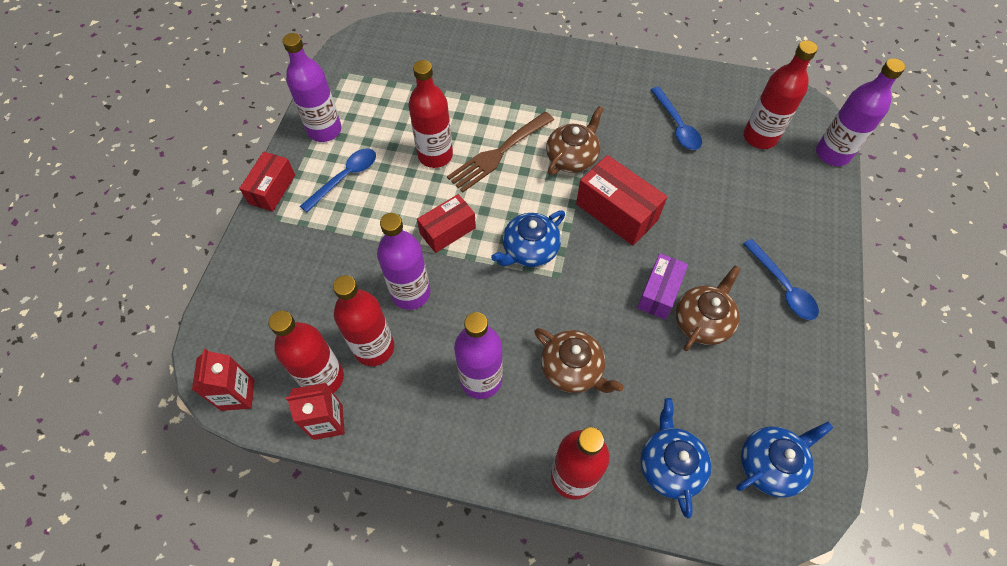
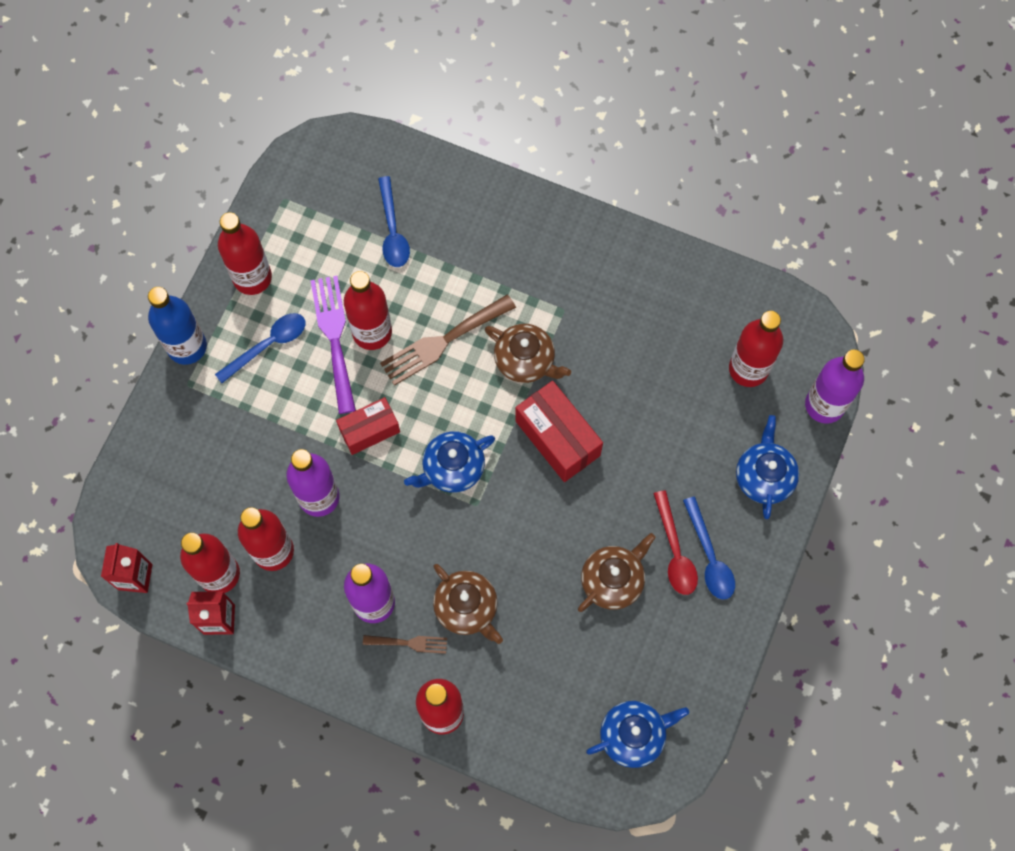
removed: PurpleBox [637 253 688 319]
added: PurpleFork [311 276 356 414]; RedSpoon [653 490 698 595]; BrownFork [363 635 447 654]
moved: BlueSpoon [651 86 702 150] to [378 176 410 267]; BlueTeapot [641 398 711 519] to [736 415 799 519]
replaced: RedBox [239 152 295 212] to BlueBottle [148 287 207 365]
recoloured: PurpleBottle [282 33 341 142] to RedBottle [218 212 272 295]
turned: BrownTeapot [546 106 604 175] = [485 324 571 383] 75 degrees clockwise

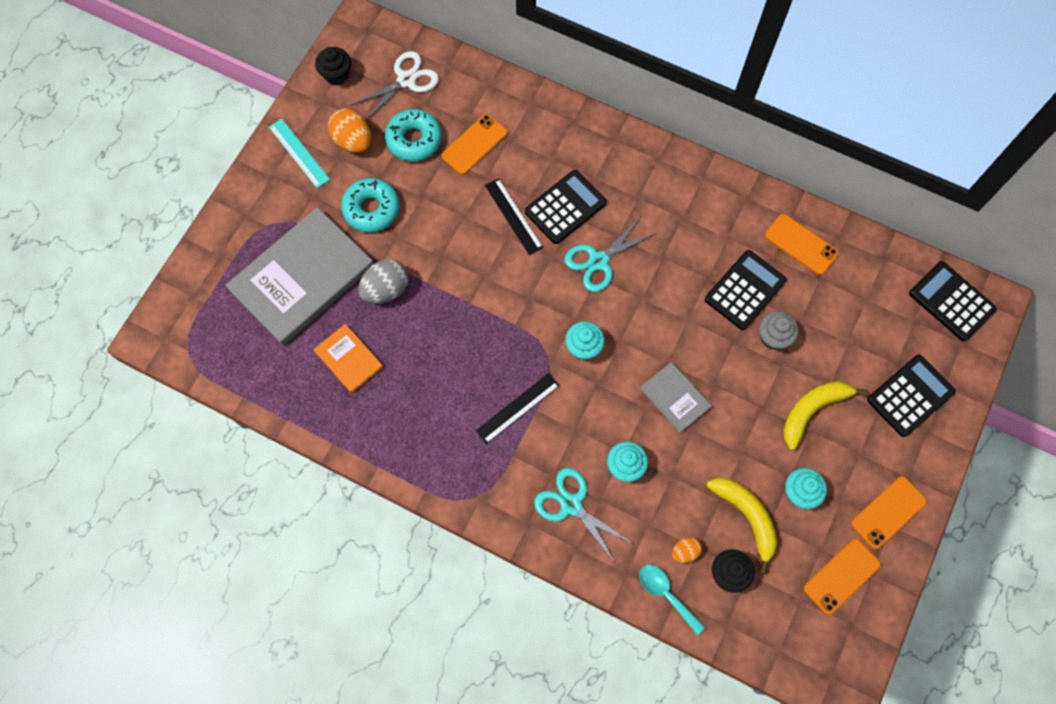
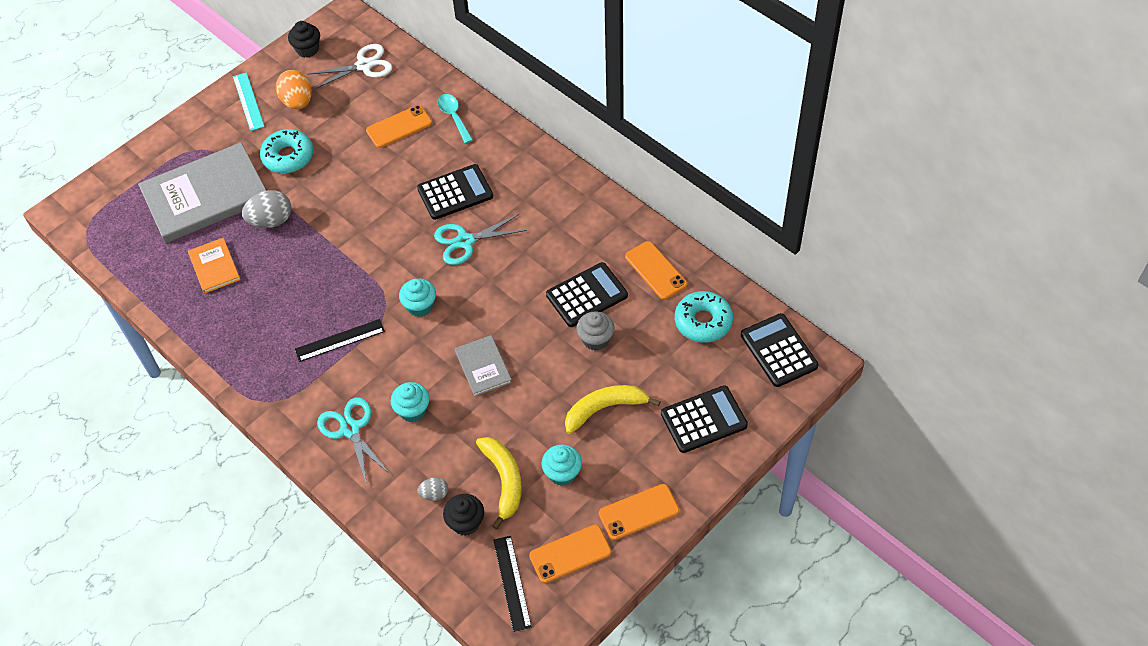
moved: TurquoiseDonut [385 109 442 161] to [675 291 733 343]; BlackRuler [485 178 543 255] to [493 536 532 632]; TurquoiseSpoon [639 564 706 636] to [437 94 473 144]
recoloured: OrangeEgg [672 537 702 563] to GreyEgg [418 477 448 501]

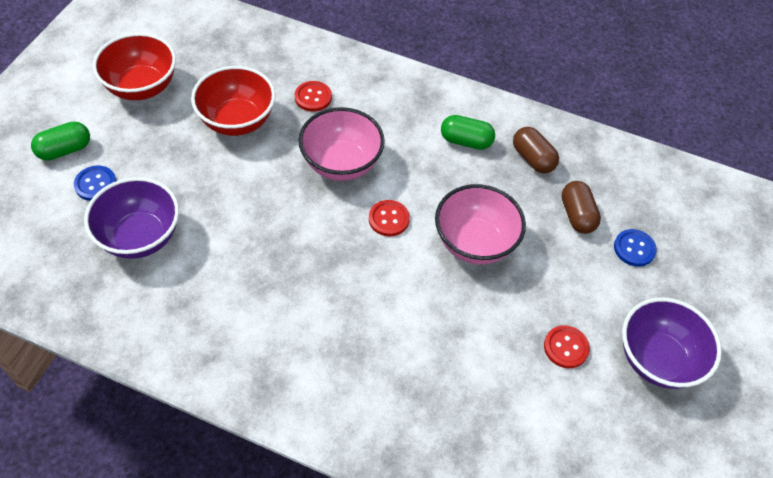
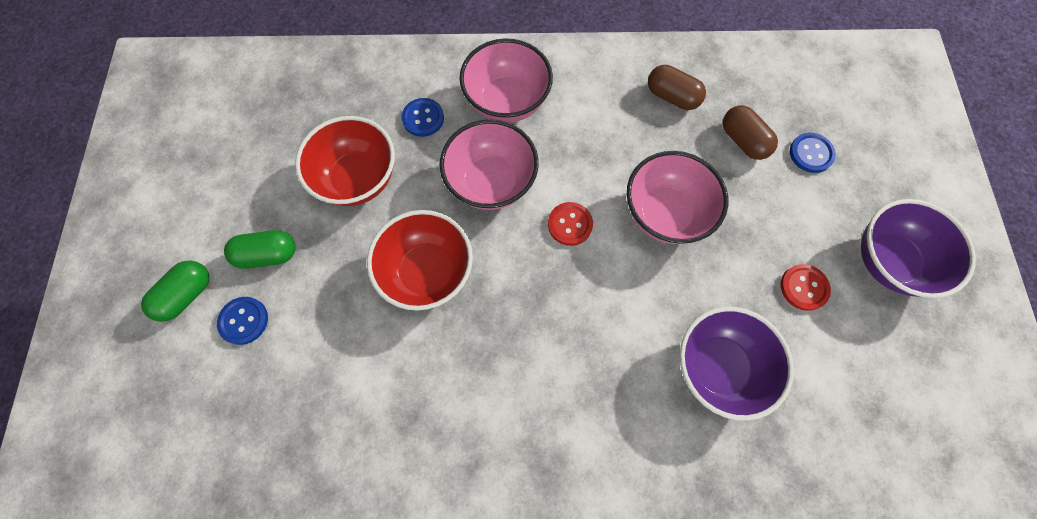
added: PinkBowl [460 38 553 123]
moved: RedBowl [93 33 176 100] to [367 210 473 311]; GreenCapsule [441 115 495 150] to [224 230 296 269]; PurpleBowl [84 177 179 259] to [680 307 794 421]
recoloured: RedButton [295 81 332 112] to BlueButton [402 98 444 137]

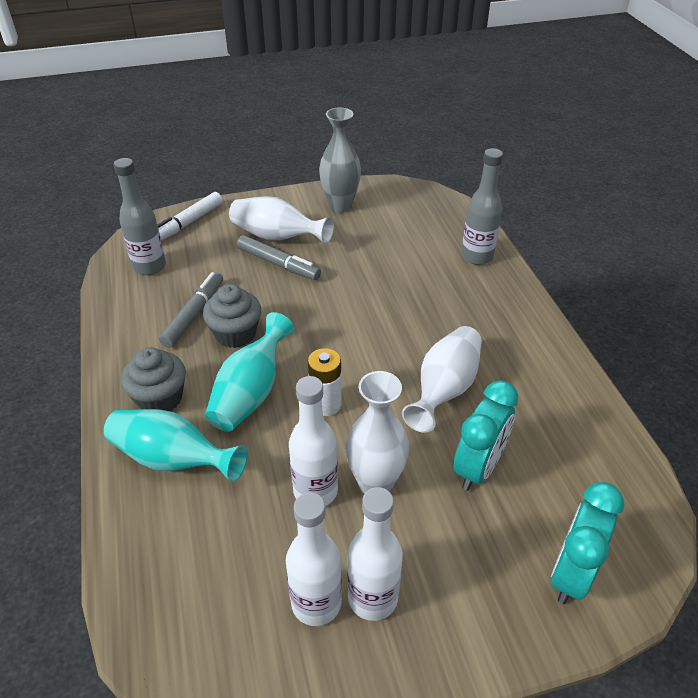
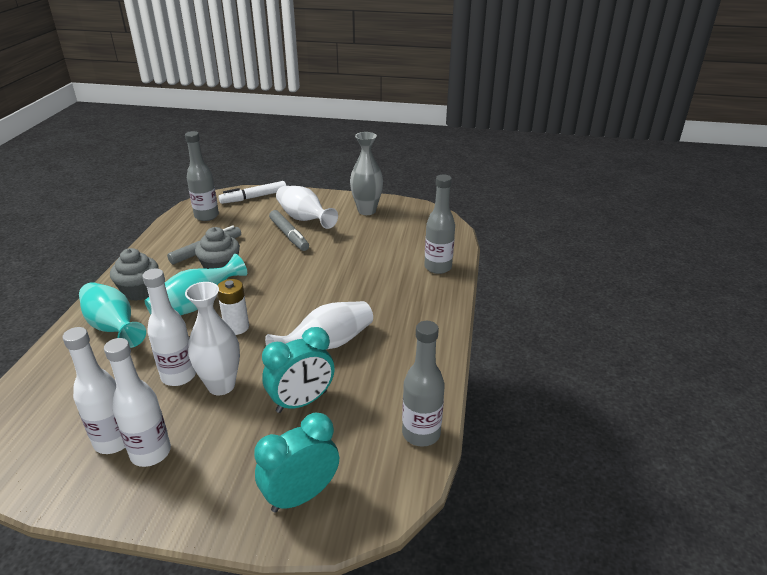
added: GreyBottle [402 321 445 447]

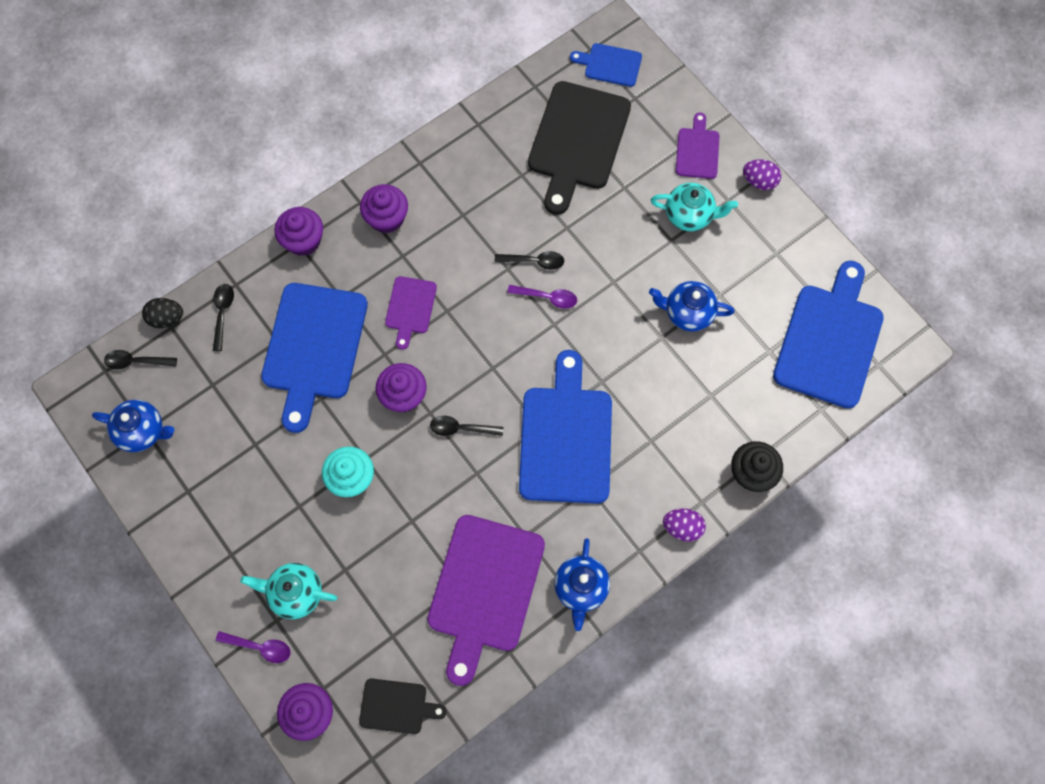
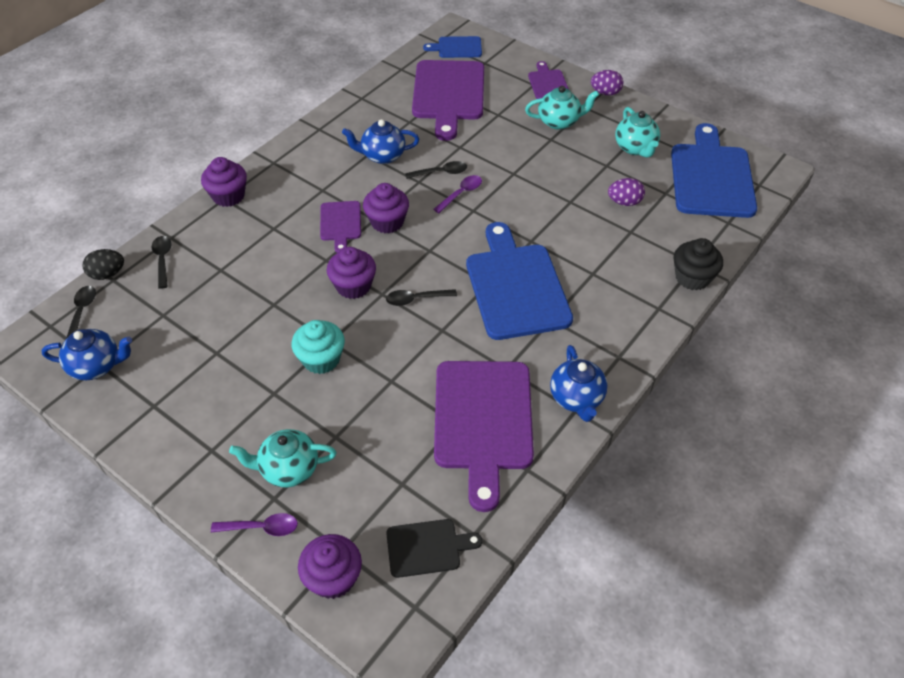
removed: BlueCuttingBoard [261 283 368 433]
added: TurquoiseTeapot [615 107 660 158]
moved: PurpleCupcake [360 184 408 233] to [363 183 409 233]; BlueTeapot [649 281 735 332] to [342 119 419 164]; PurpleEgg [663 508 706 542] to [608 178 645 206]
recoloured: BlackCuttingBoard [528 81 631 215] to PurpleCuttingBoard [412 60 484 141]
turned: PurpleSpoon [507 285 577 309] = [433 175 482 213] 45 degrees counterclockwise; BlackSpoon [104 350 177 369] = [66 286 96 339] 105 degrees clockwise

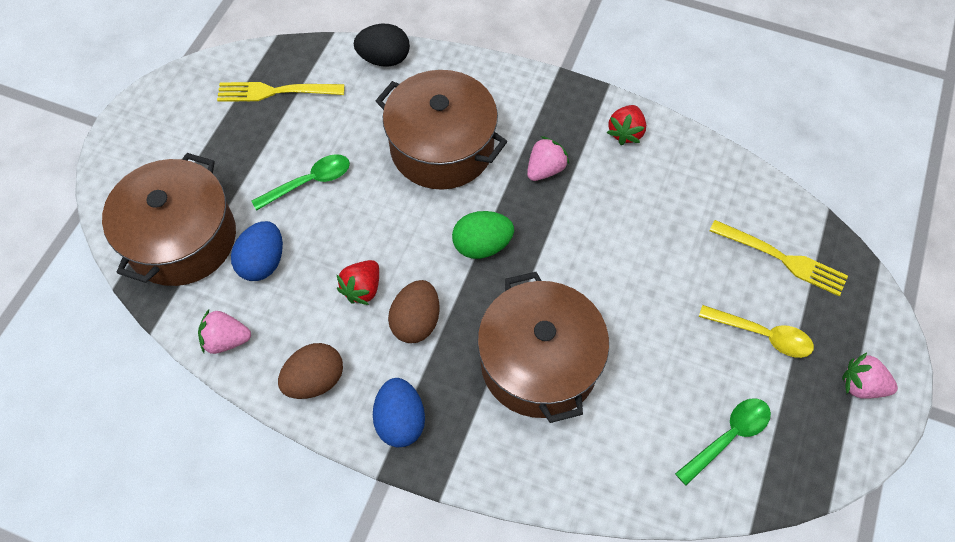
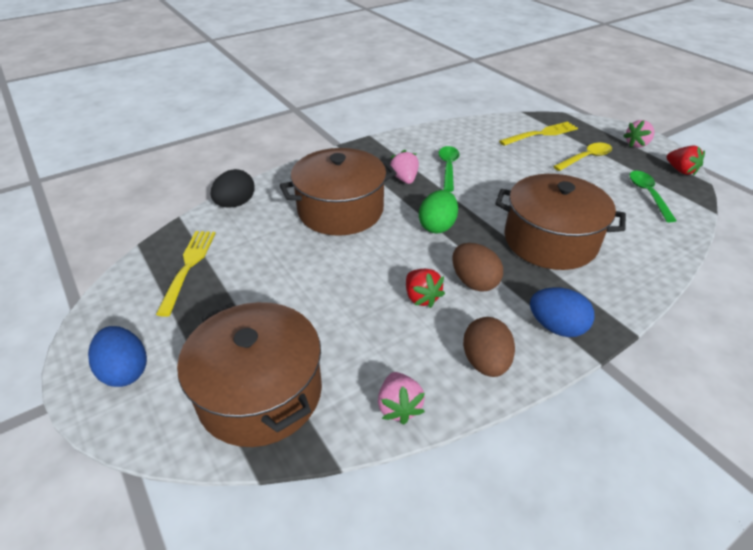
moved: RedStrawberry [607 105 646 145] to [667 145 705 176]; GreenSpoon [252 154 350 211] to [438 146 460 192]; BlueEgg [231 221 283 281] to [88 326 147 387]
turned: YellowFork [217 82 345 102] = [156 231 216 317] 150 degrees clockwise; PinkStrawberry [198 309 251 354] = [378 372 425 425] 45 degrees counterclockwise

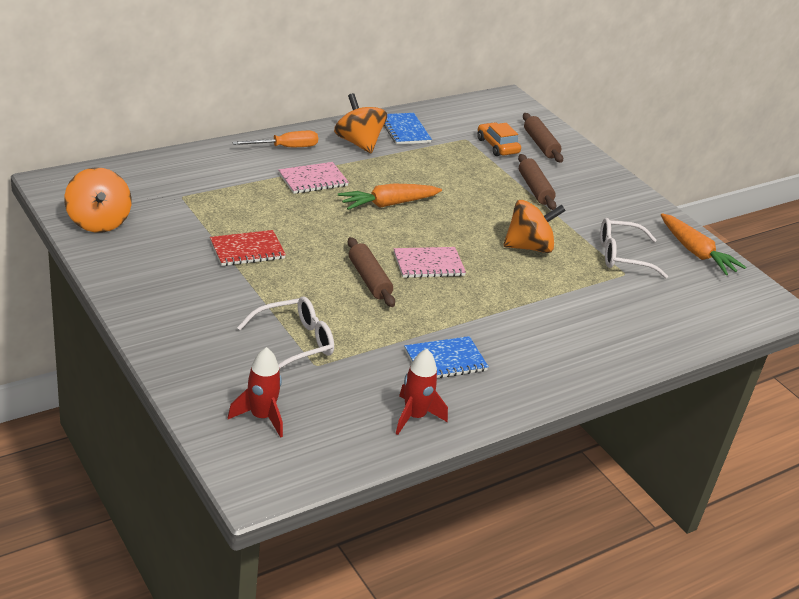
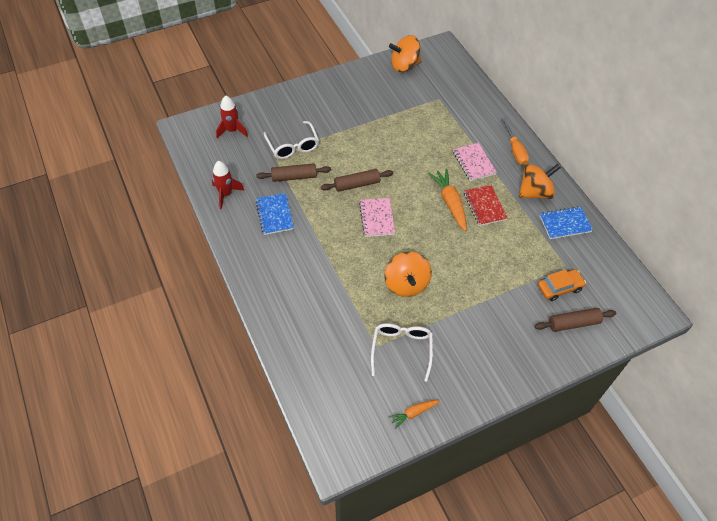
moved: BrownRollingPin [518 154 556 210] to [256 163 331 182]; RedNotebook [210 230 286 266] to [464 185 508 226]
resized: OrangeCarrot [661 213 746 275] = [388 400 440 429] x0.58

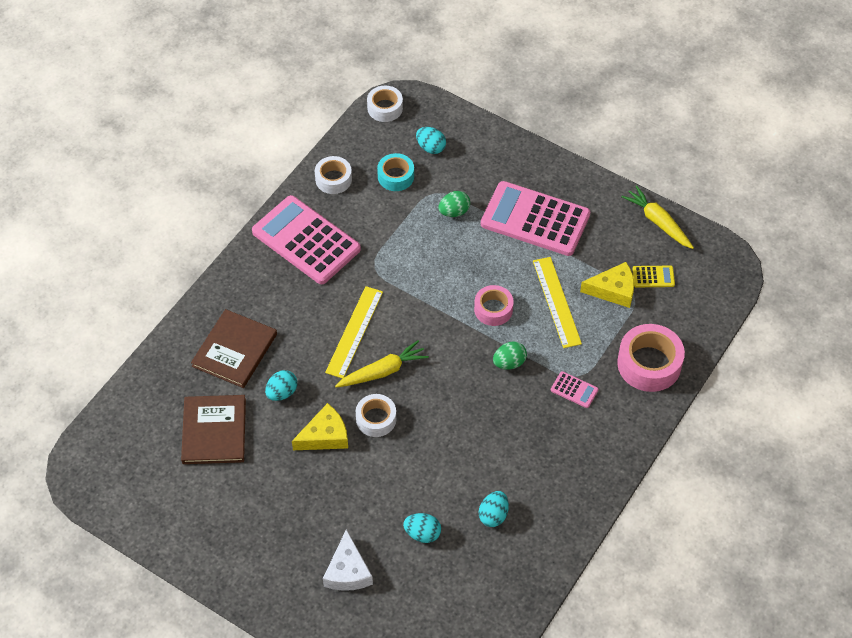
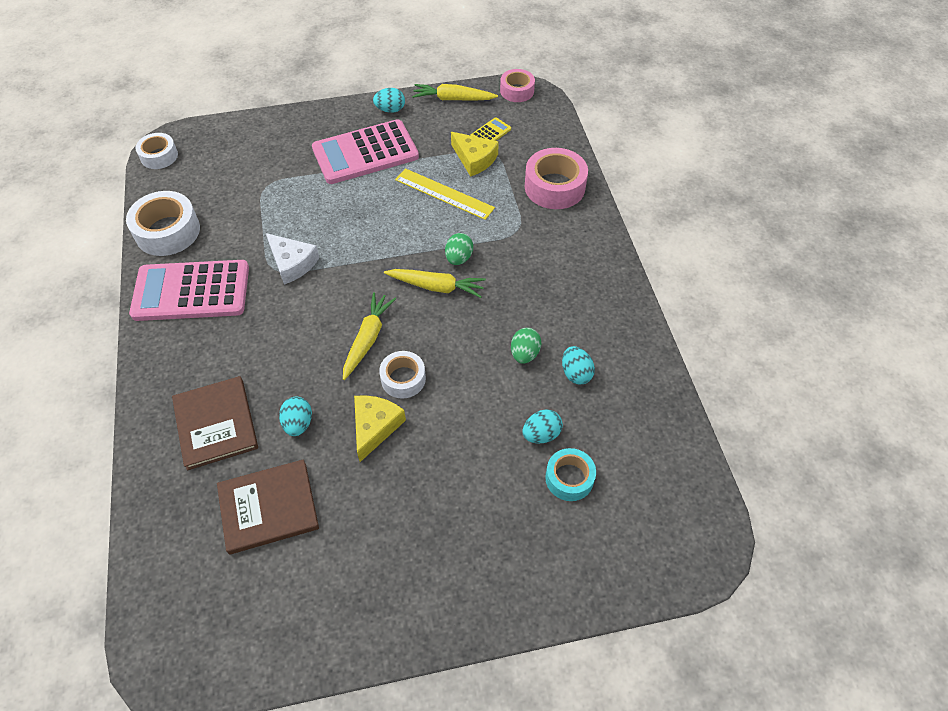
removed: YellowRuler [325 286 383 379]; PinkCalculator [551 371 599 408]
added: YellowCarrot [384 269 486 298]
moved: TurquoiseEgg [416 127 446 154] to [373 88 405 113]; TurquoiseTape [377 153 414 191] to [545 448 596 501]; GreenEgg [438 191 470 217] to [511 328 541 364]; PinkTape [474 285 513 326] to [500 69 535 102]; WhiteCheese [323 529 373 591] to [266 233 319 285]
turned: YellowCheese [580 262 634 308] = [451 132 499 177] 90 degrees clockwise; BrownBook [181 395 246 464] = [217 459 319 555] 60 degrees counterclockwise
resized: WhiteTape [315 156 352 194] = [126 191 200 256] x1.62

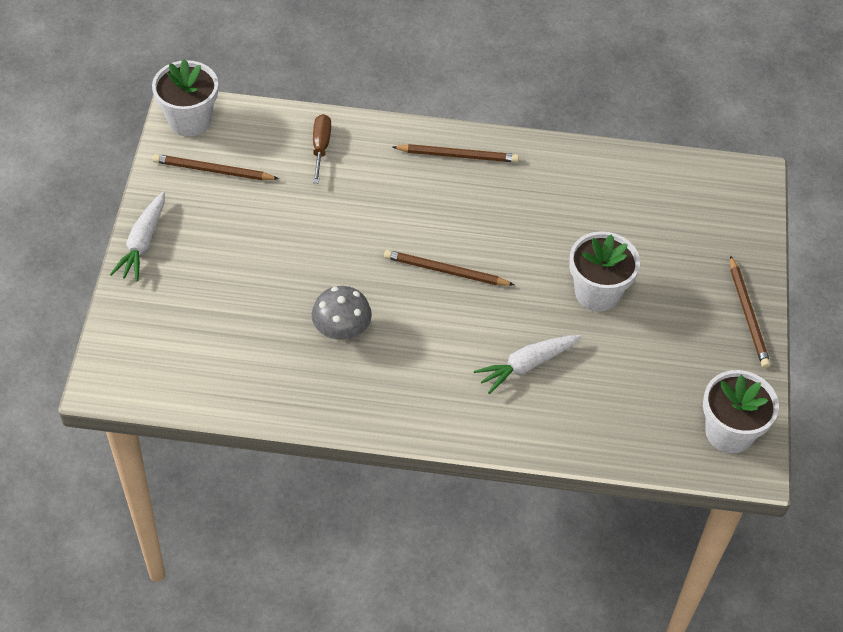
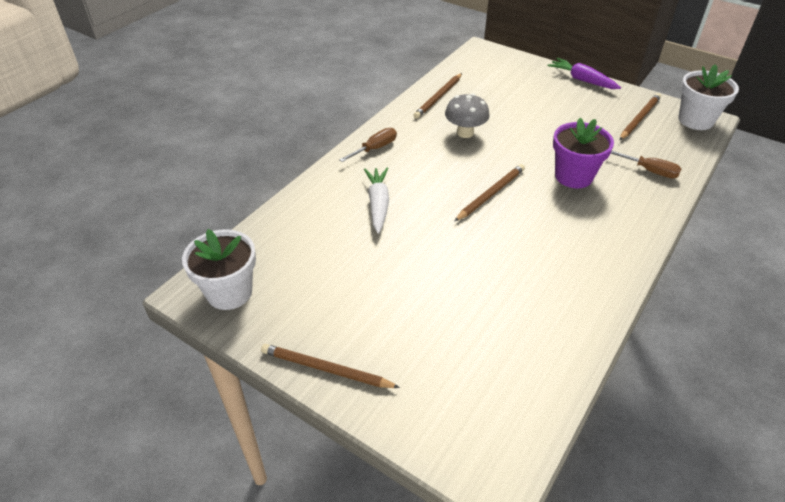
removed: WhiteFlowerPot [569 231 640 312]
added: PurpleFlowerPot [553 118 614 188]; BrownScrewdriver [339 128 397 162]
moved: BrownPencil [392 144 519 163] to [413 73 462 119]
recoloured: WhiteCarrot [110 192 165 281] to PurpleCarrot [547 58 621 89]

